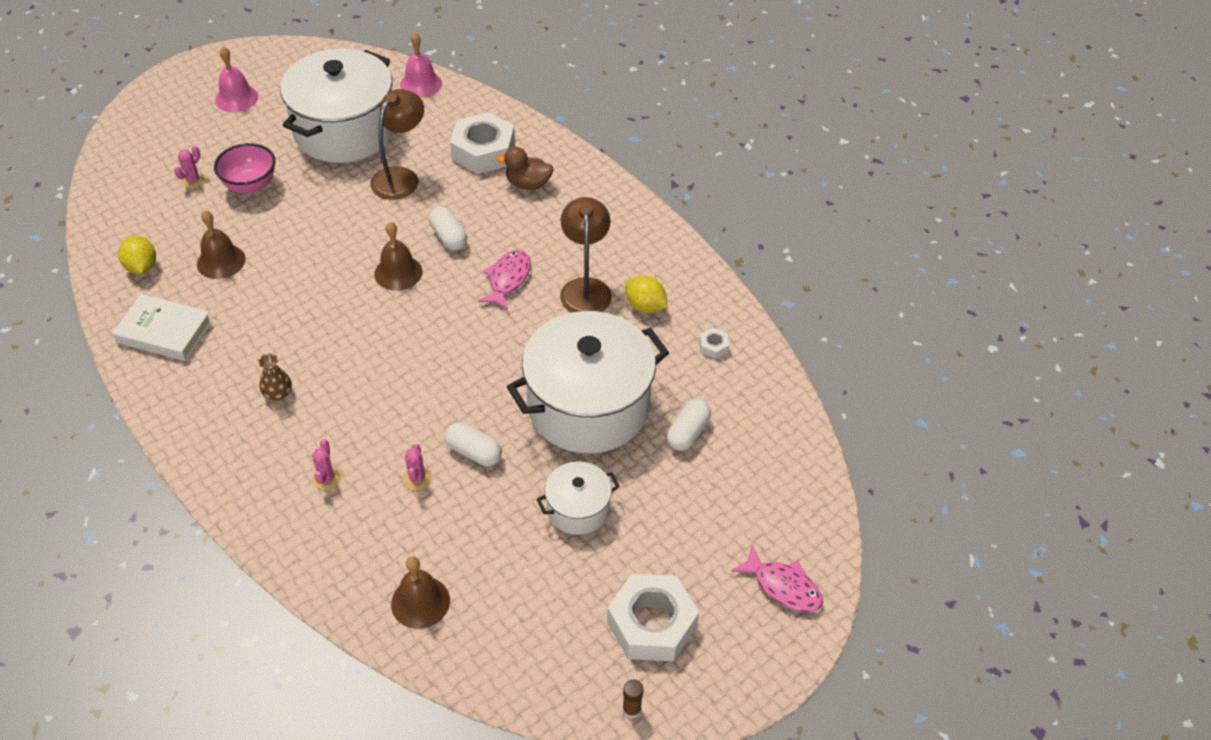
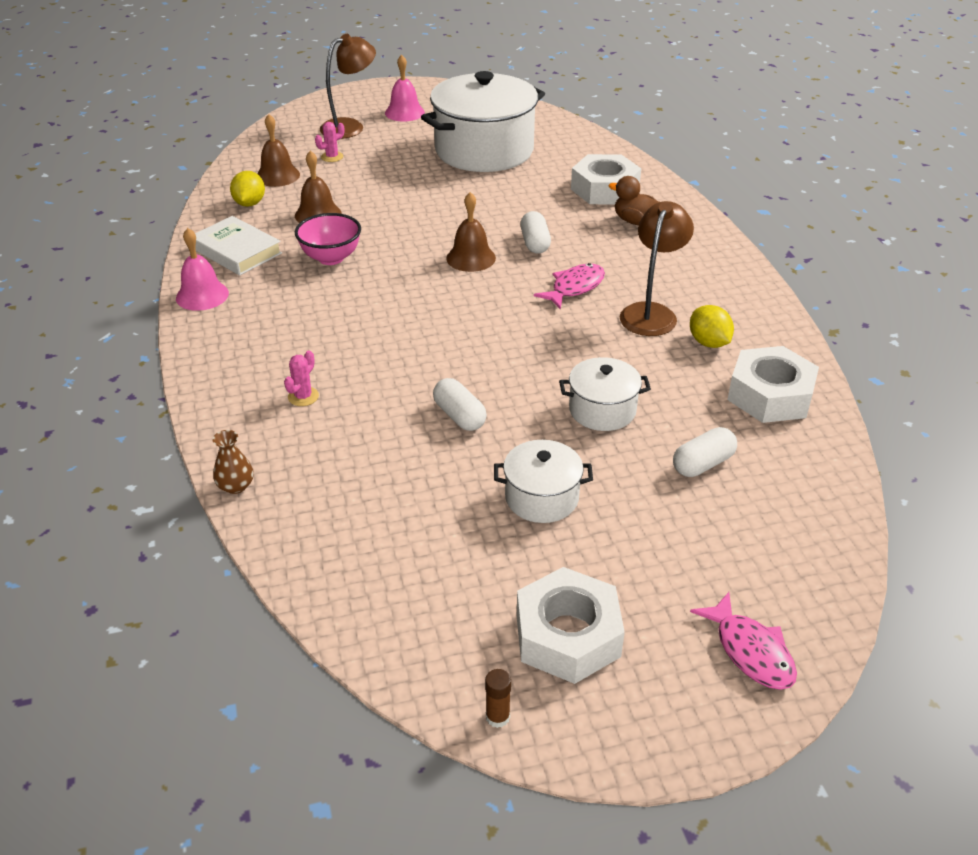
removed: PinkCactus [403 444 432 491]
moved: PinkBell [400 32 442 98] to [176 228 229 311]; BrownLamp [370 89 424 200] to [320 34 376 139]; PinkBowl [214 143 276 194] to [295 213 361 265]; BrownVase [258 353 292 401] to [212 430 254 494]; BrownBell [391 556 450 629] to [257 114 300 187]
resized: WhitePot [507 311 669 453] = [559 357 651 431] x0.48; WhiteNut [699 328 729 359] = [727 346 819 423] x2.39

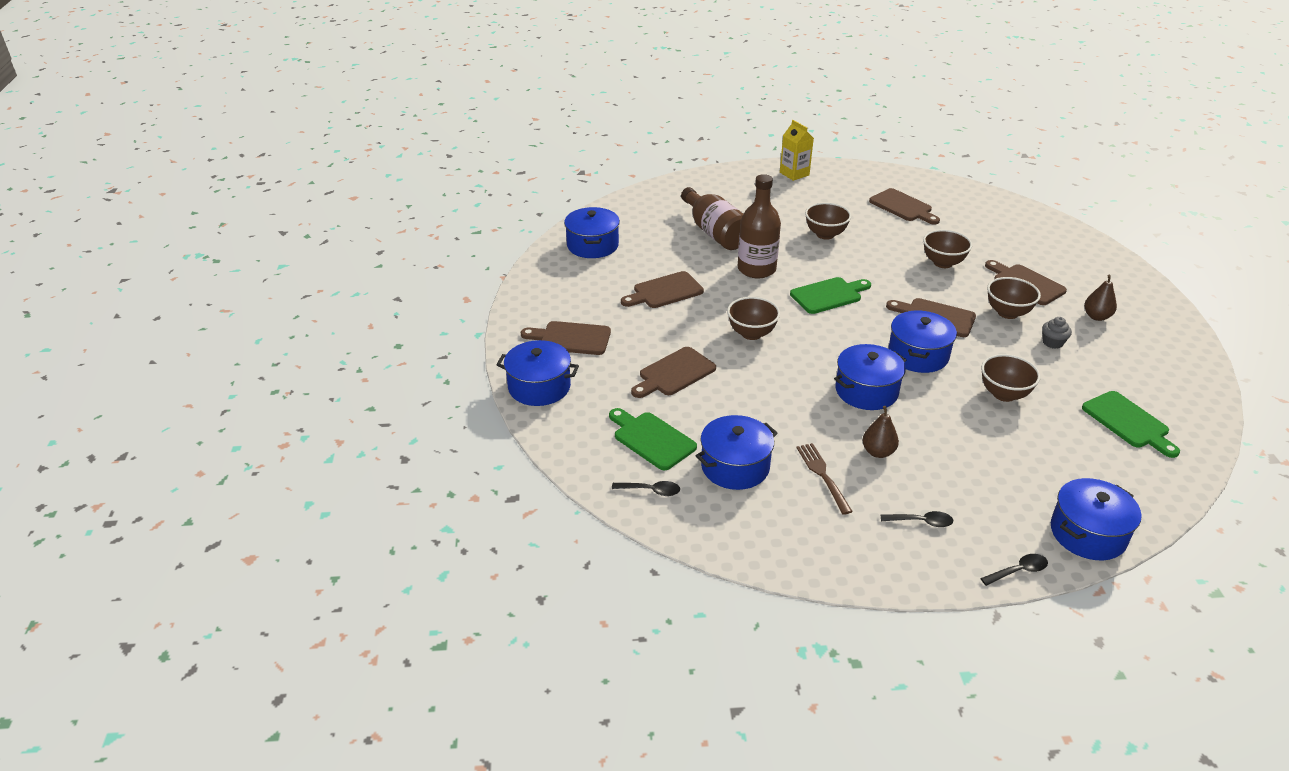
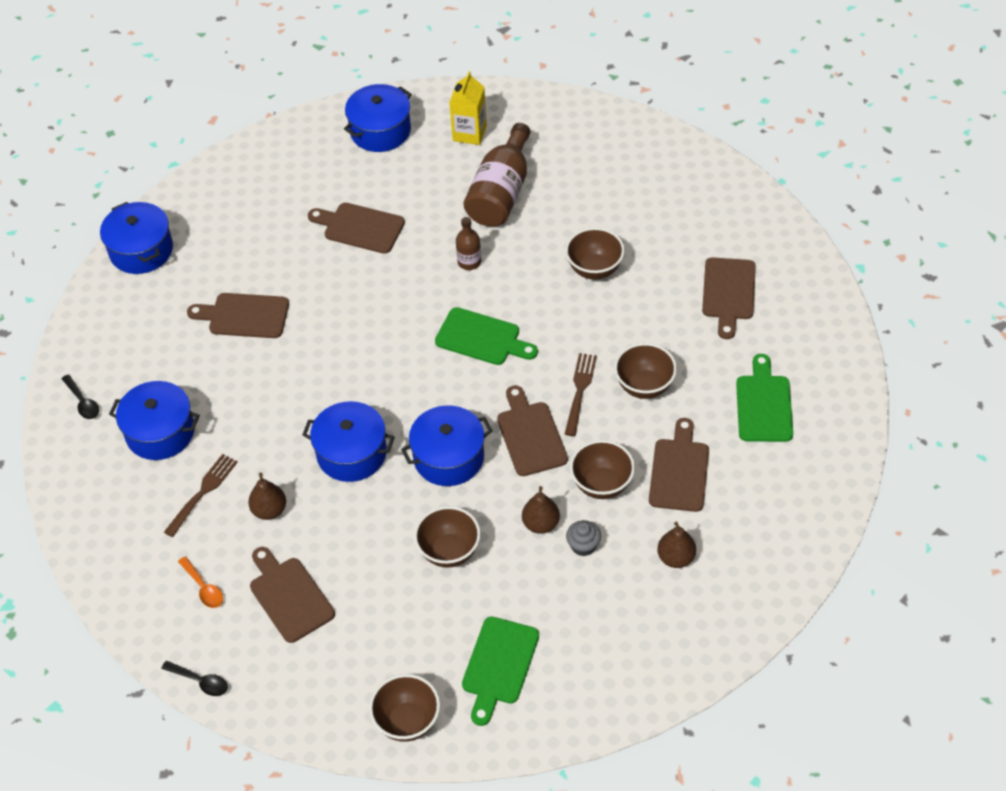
removed: BluePot [1051 478 1142 560]
added: BrownFork [565 353 597 436]; BrownPear [522 486 560 534]
moved: YellowCarton [780 120 814 181] to [449 71 487 145]; BrownBowl [727 297 780 340] to [369 674 440 742]; BrownCuttingBoard [521 321 611 355] to [250 547 335 643]; GreenCuttingBoard [609 408 697 471] to [736 354 793 442]
recoloured: BlackSpoon [880 511 953 527] to OrangeSpoon [178 556 223 608]
resized: BrownBottle [738 174 781 278] = [456 217 481 270] x0.51

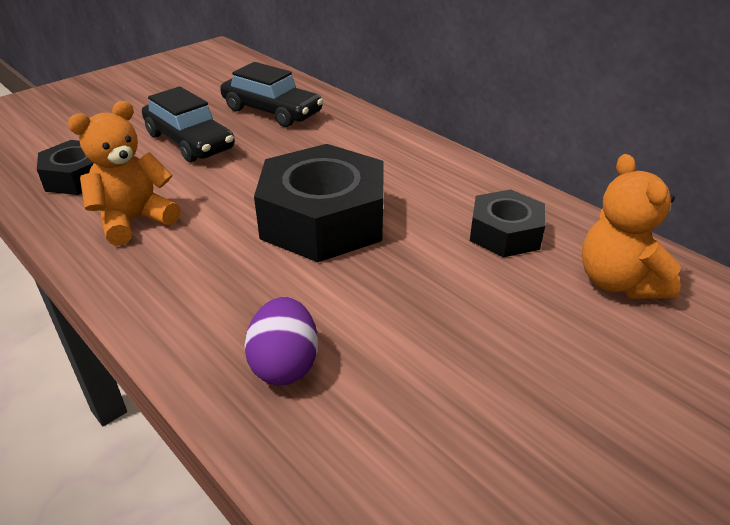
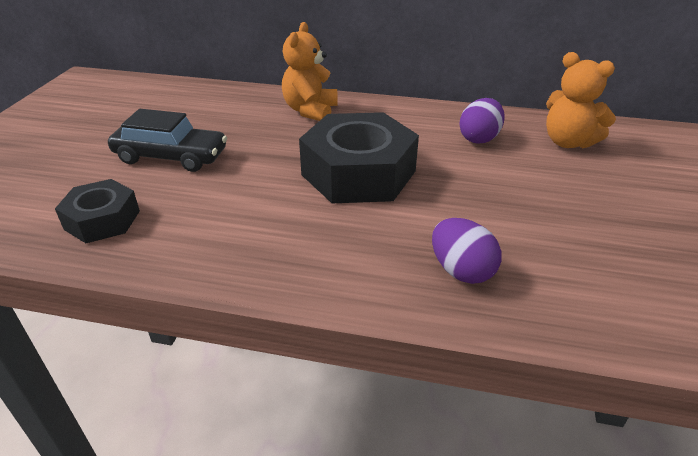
removed: BlackCar [220 62 323 127]
moved: OrangeTeddyBear [68 101 181 246] to [282 22 338 121]
replaced: BlackNut [470 189 545 257] to PurpleEgg [459 98 505 144]

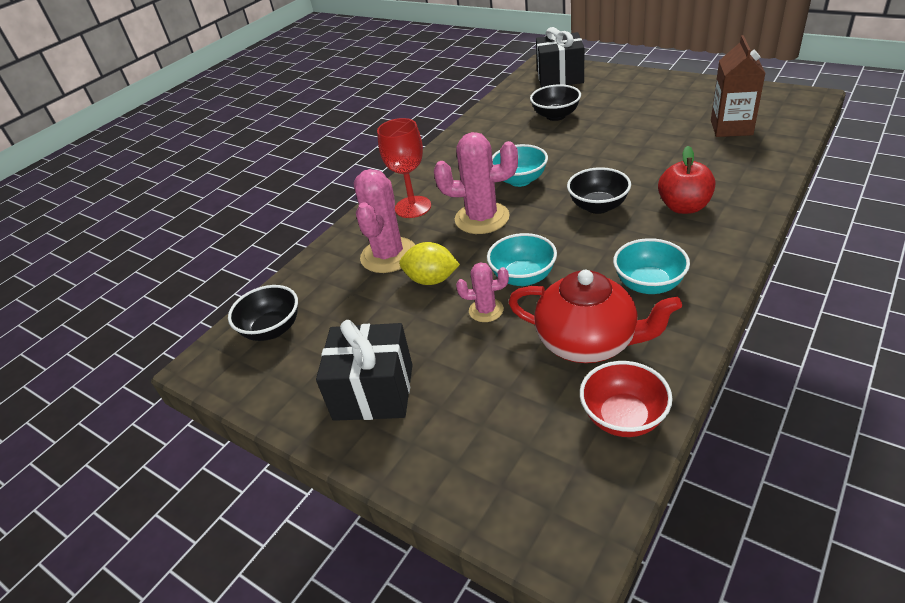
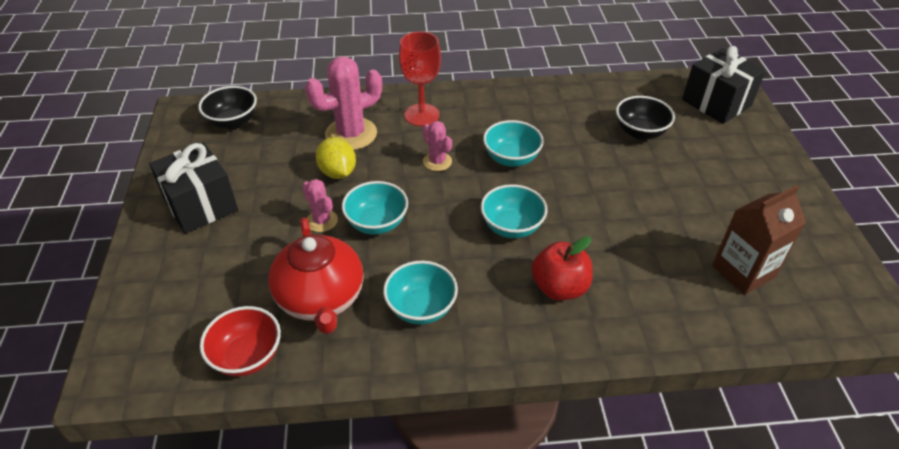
recoloured: BlackBowl [567 167 631 214] to TurquoiseBowl [480 184 548 238]
resized: PinkCactus [434 132 518 234] = [423 121 452 171] x0.54

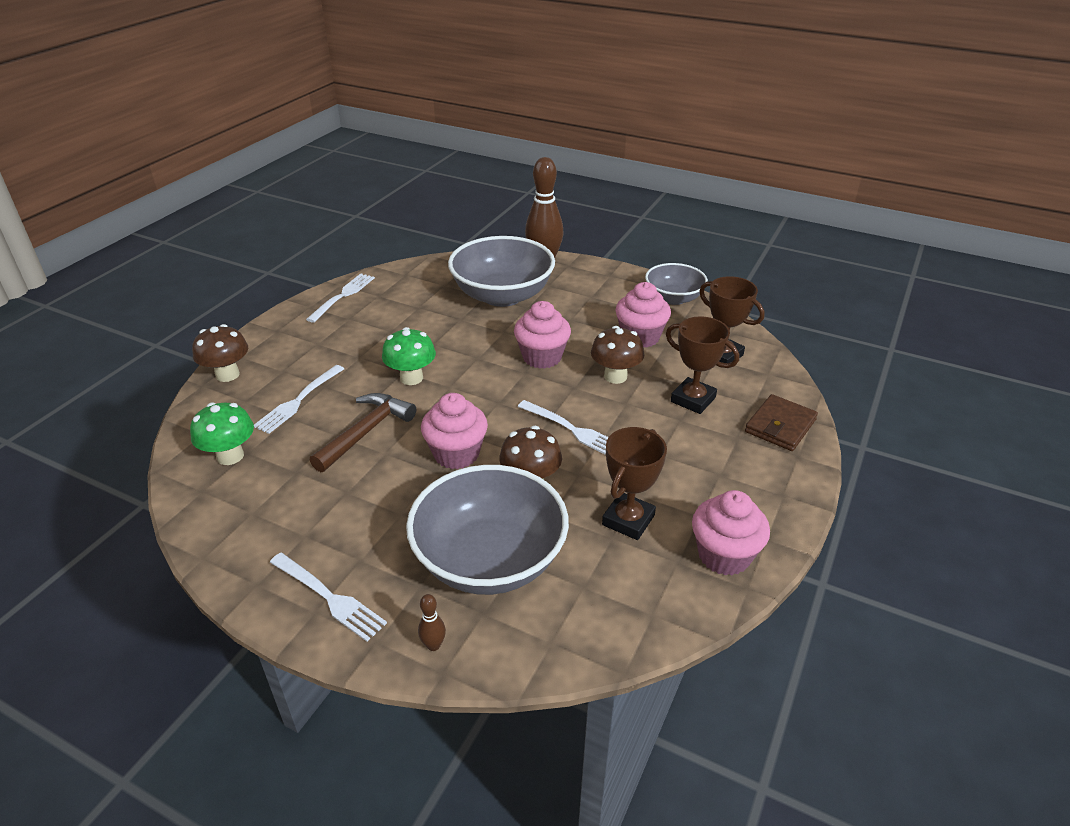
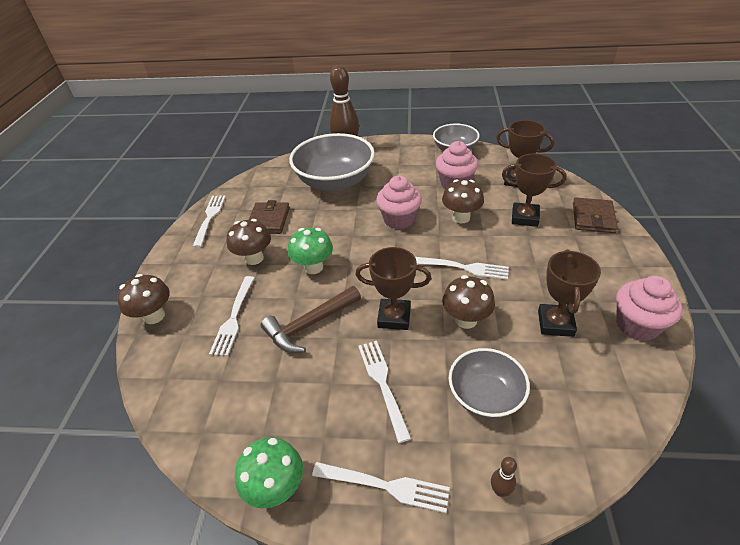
added: BrownWallet [249 200 290 234]; BrownMushroom [227 219 271 265]; WhiteFork [358 341 412 443]
moved: GreenMushroom [190 402 254 465] to [235 437 303 509]
replaced: PinkCupcake [421 393 488 469] to BrownTrophy [356 247 431 330]
turned: BrownHammer [310 393 416 472] = [261 286 361 353] 135 degrees counterclockwise
resized: GreyBowl [406 465 569 595] = [449 348 530 419] x0.58

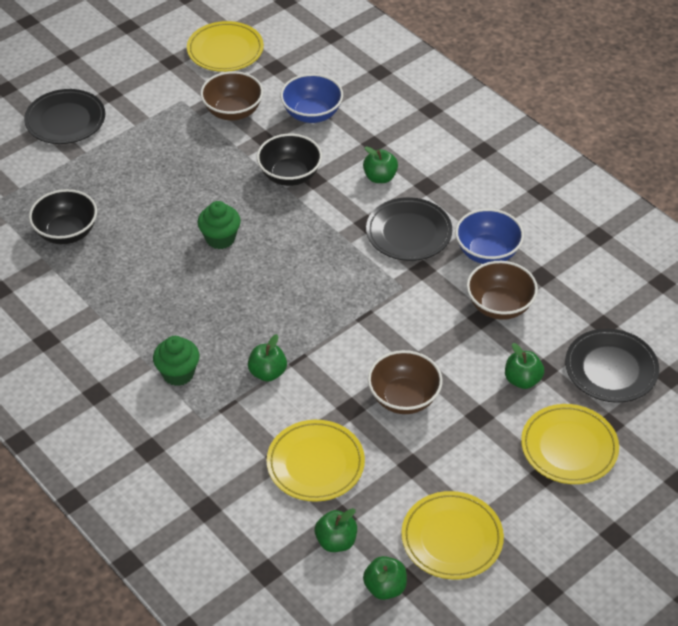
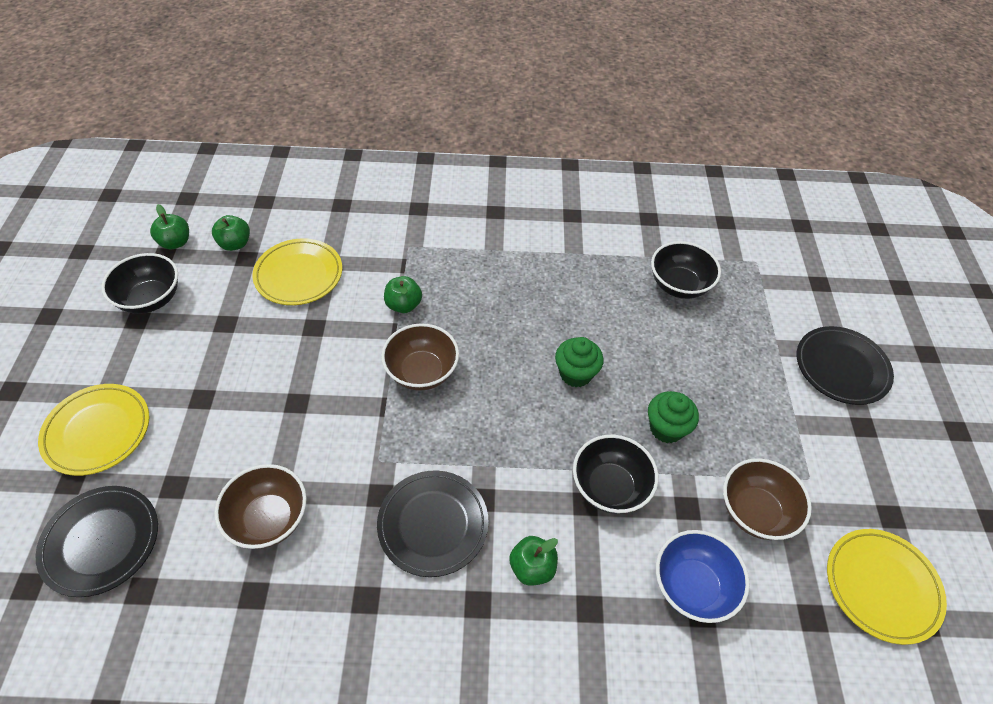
removed: BlueBowl [455 209 524 264]; GreenApple [505 343 544 389]
moved: GreenCupcake [153 336 200 386] to [648 391 699 443]; BrownBowl [368 350 443 414] to [381 323 459 391]
replaced: YellowPlate [401 491 504 579] to BlackBowl [101 253 178 314]

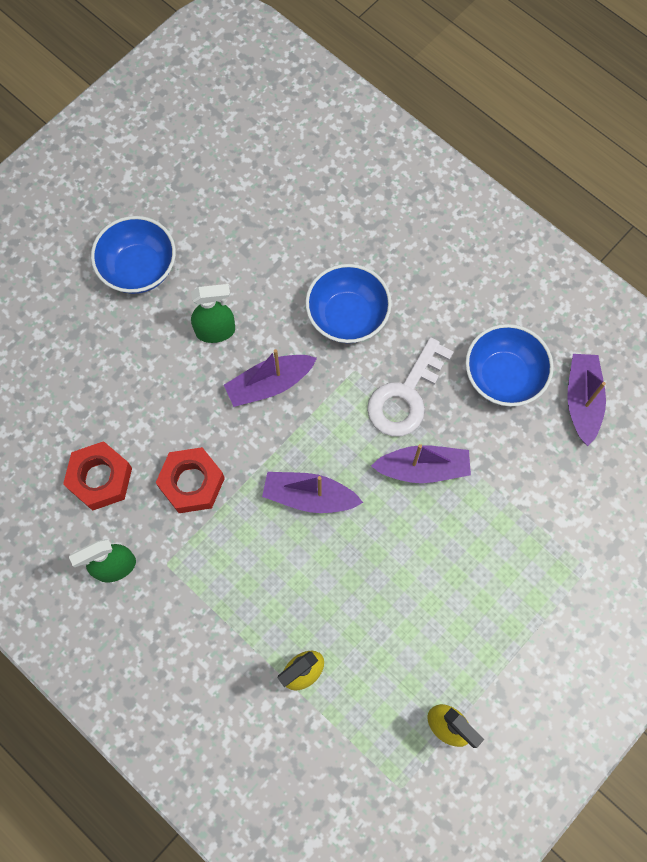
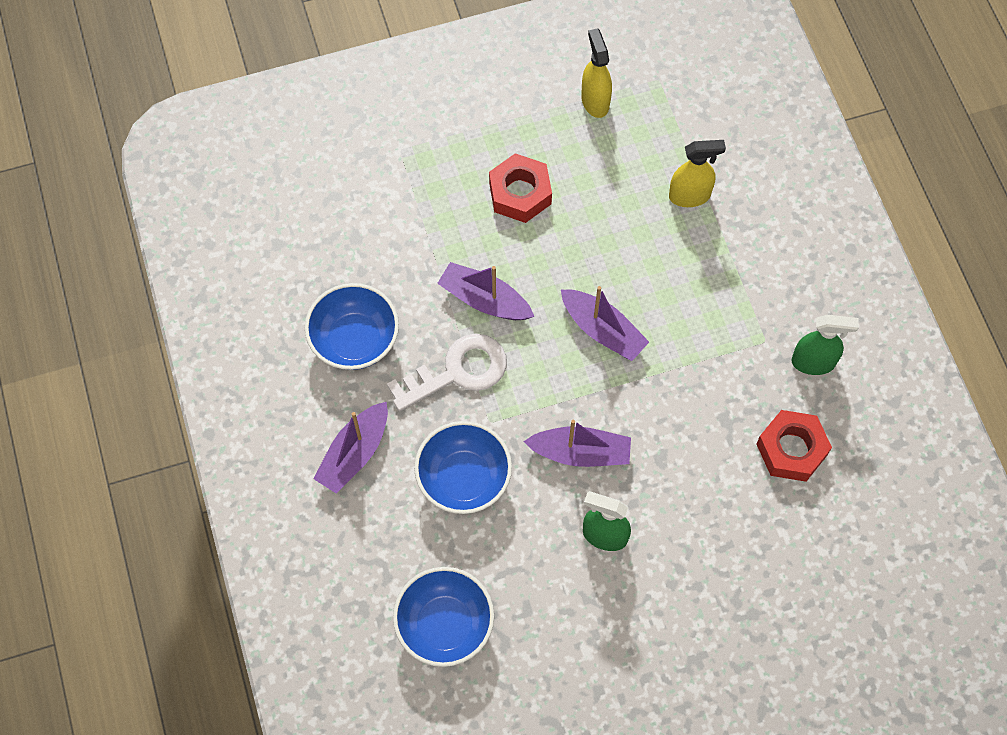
moved: BlueBowl [91 216 176 294] to [393 567 494 667]; PurpleBoat [567 354 606 446] to [313 402 388 494]; RedNut [156 447 225 513] to [489 153 552 223]

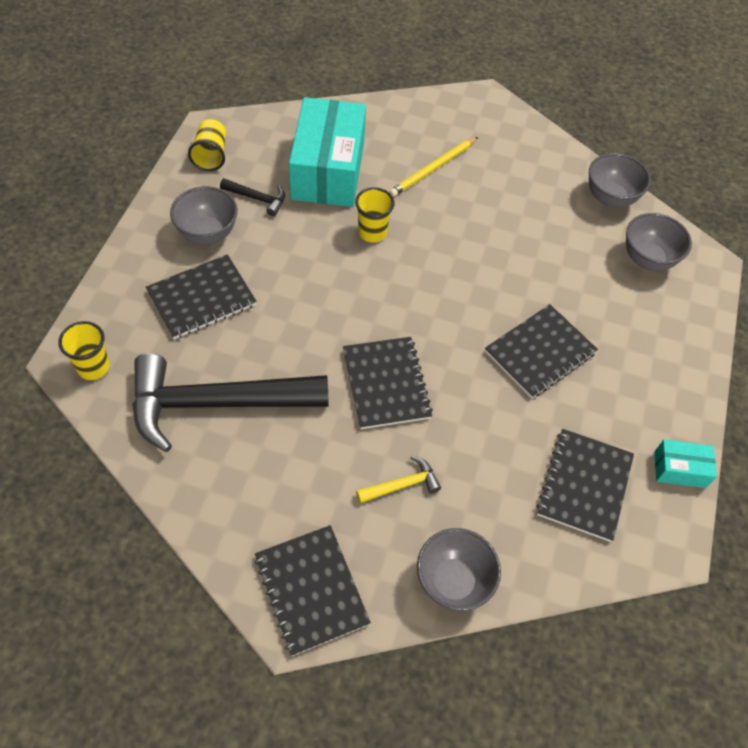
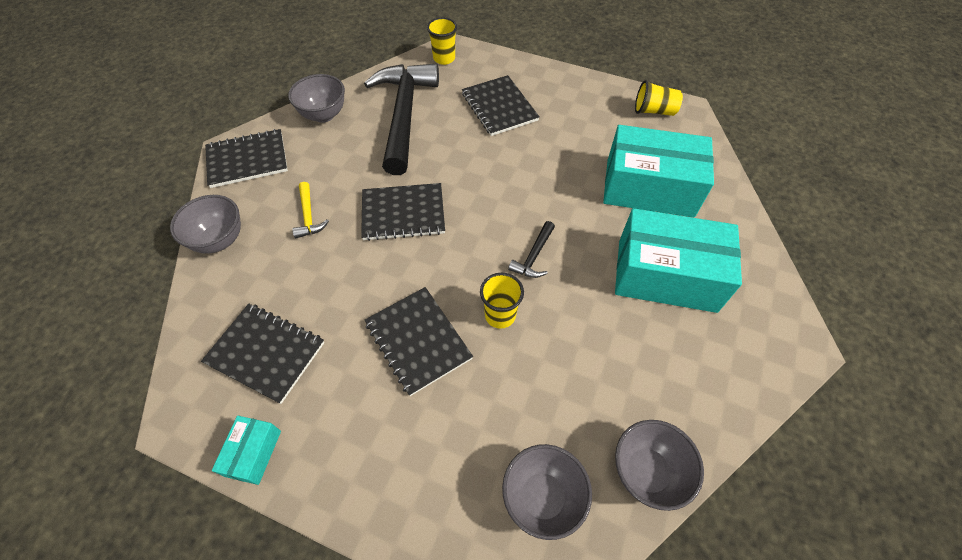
moved: BlackHammer [220 178 285 216] to [508 221 555 278]; GreyBowl [170 186 238 245] to [288 74 345 123]; YellowCup [355 187 394 243] to [480 273 524 329]
replaced: YellowPencil [389 137 478 197] to TurquoiseBox [615 208 742 313]

